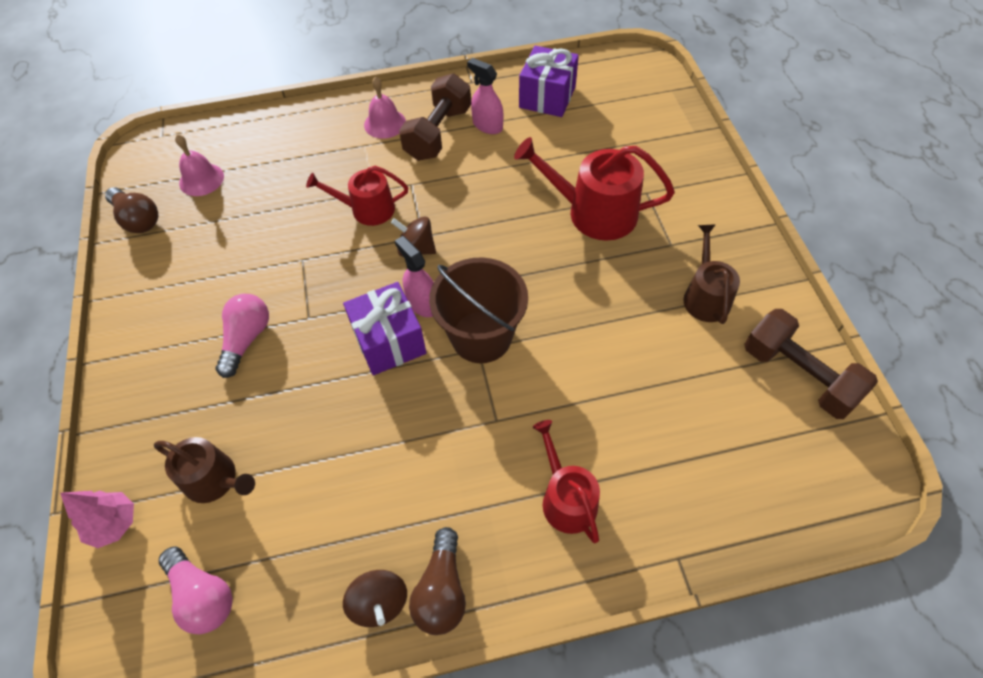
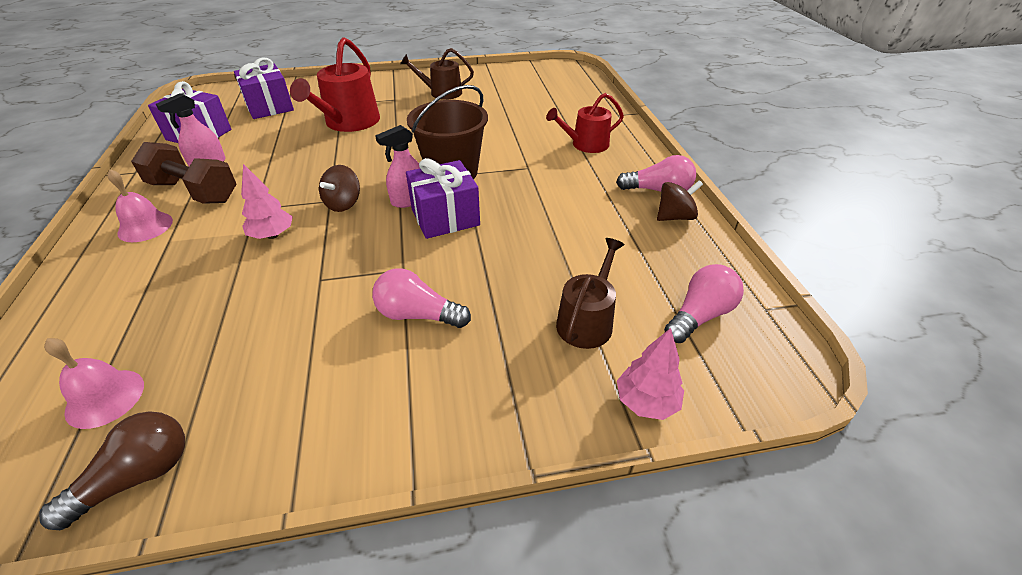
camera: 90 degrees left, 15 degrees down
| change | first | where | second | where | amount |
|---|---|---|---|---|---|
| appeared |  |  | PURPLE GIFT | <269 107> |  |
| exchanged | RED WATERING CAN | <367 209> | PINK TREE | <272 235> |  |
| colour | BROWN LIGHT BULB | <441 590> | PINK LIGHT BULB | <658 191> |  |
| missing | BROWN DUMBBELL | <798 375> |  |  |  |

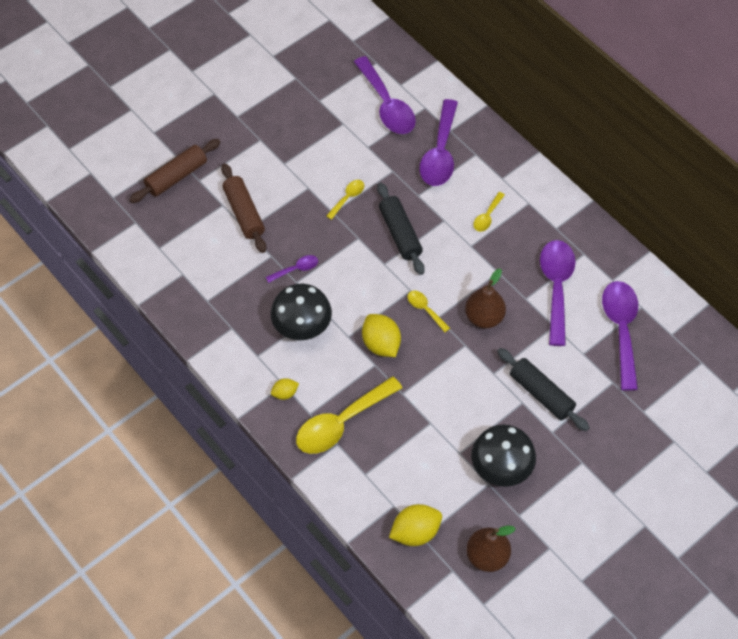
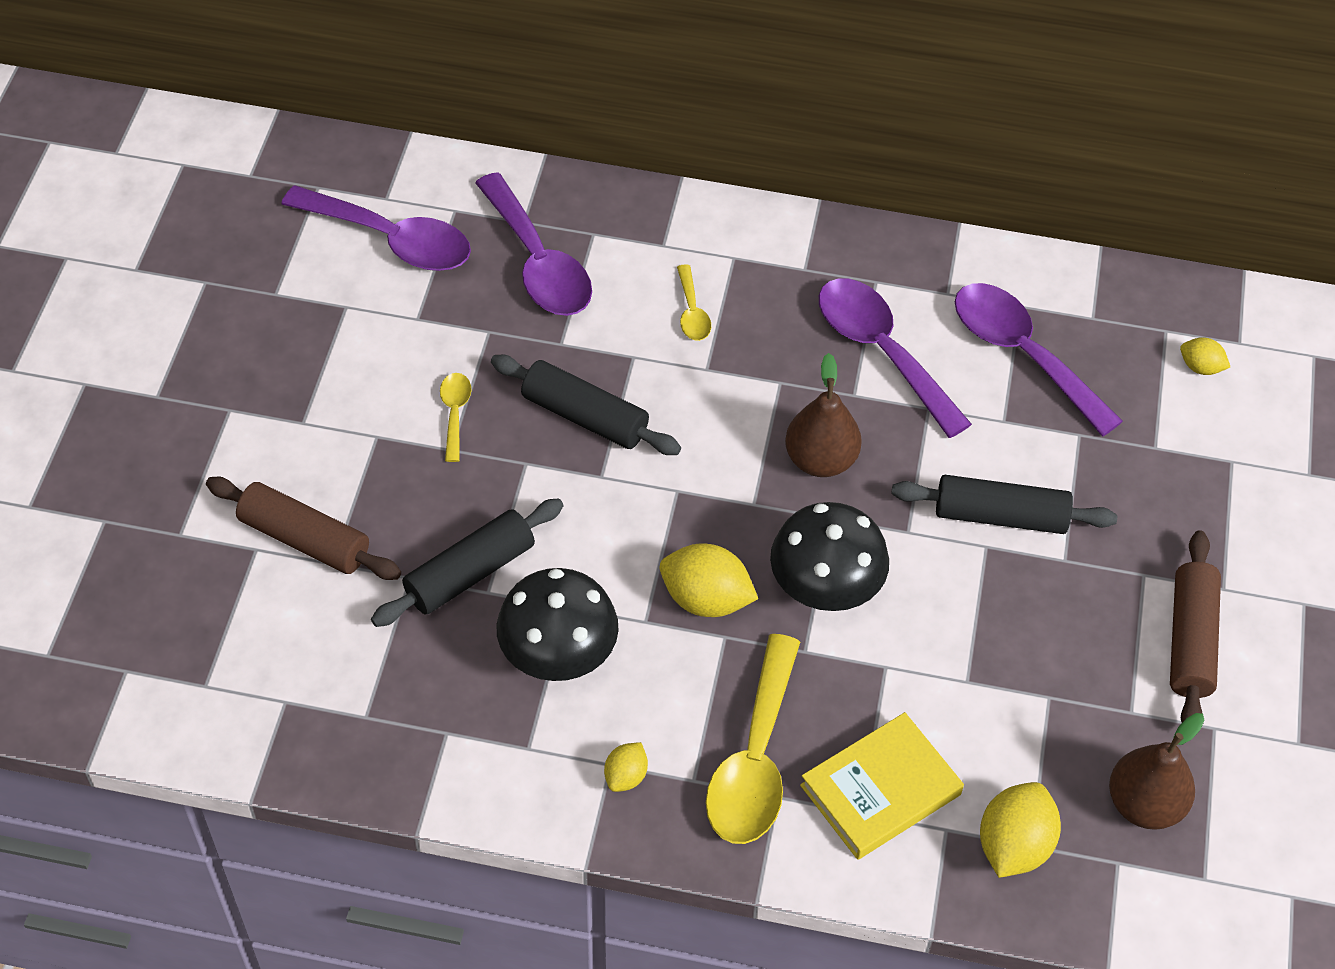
camera: 40 degrees left, 5 degrees down
| change | first | where | second | where | amount |
|---|---|---|---|---|---|
| exchanged | PURPLE SPOON | <296 269> | BLACK ROLLING PIN | <470 572> |  |
| relocated | BLACK MUSHROOM | <501 467> |  | <825 586> |  |
| appeared |  |  | YELLOW BOOK | <880 790> |  |
| relocated | BROWN ROLLING PIN | <176 176> |  | <1190 640> |  |
| appeared |  |  | YELLOW LEMON | <1200 367> |  |
| missing | YELLOW SPOON | <425 310> |  |  |  |

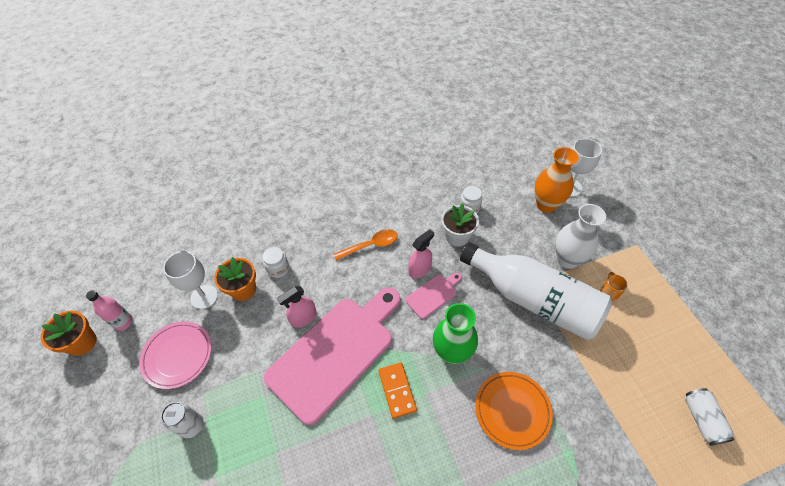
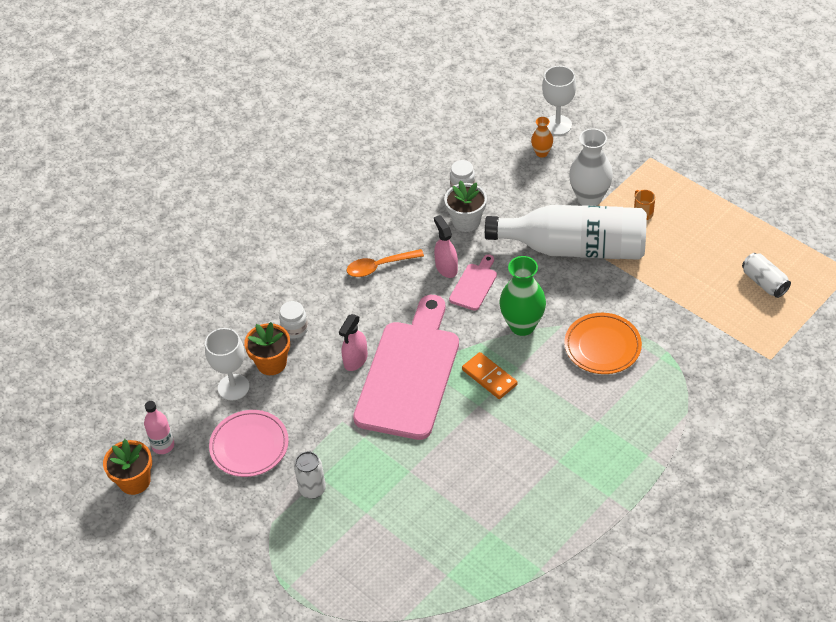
camera: 25 degrees left, 5 degrees down
| change | first | where | second | where | amount |
|---|---|---|---|---|---|
| spun | ORANGE SPOON | <370 245> |  | <379 266> | 150 degrees counterclockwise |
| spun | PINK SPRAY BOTTLE | <420 269> |  | <446 267> | 45 degrees counterclockwise |
| size | ORANGE VASE | <546 205> |  | <541 153> | x0.53 |

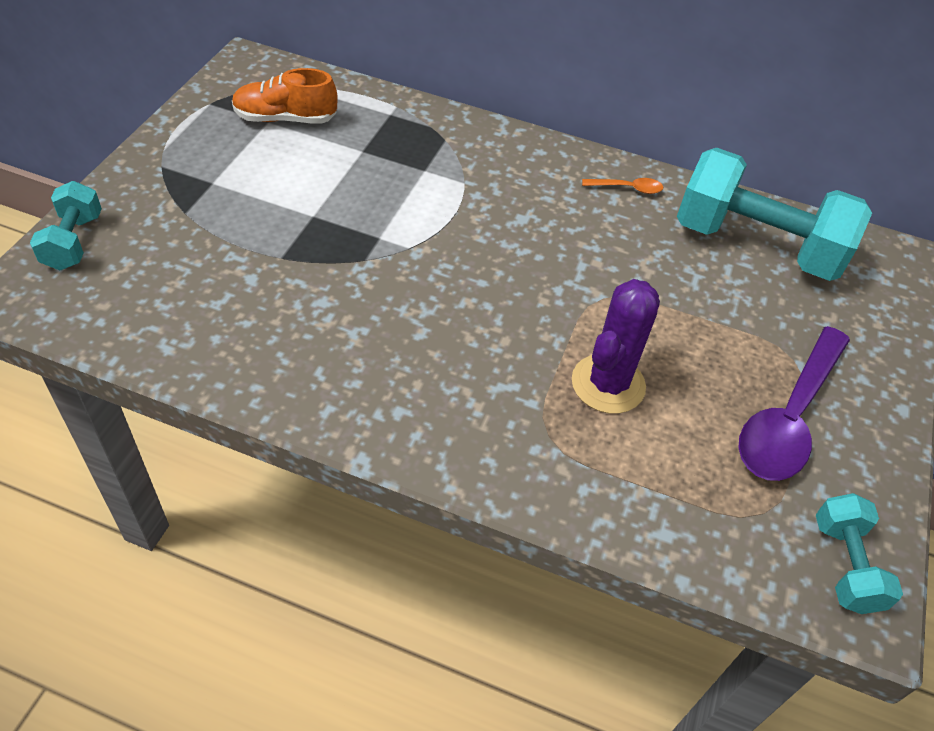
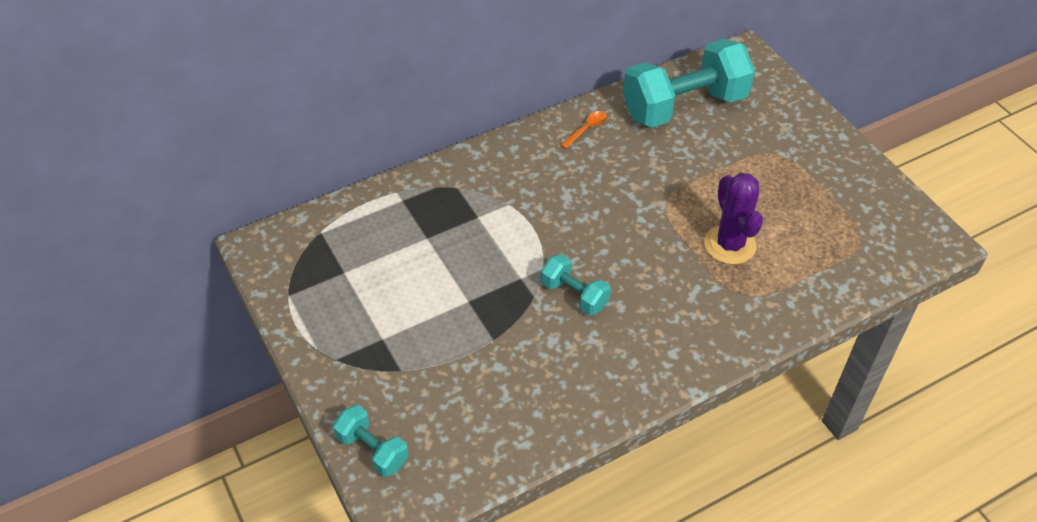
camera: 45 degrees left, 0 degrees up
| change | first | where | second | where | amount |
|---|---|---|---|---|---|
| relocated | TURQUOISE DUMBBELL | <845 565> |  | <574 295> |  |
| missing | ORANGE SHOE | <285 119> |  |  |  |
| missing | PURPLE SPOON | <789 417> |  |  |  |

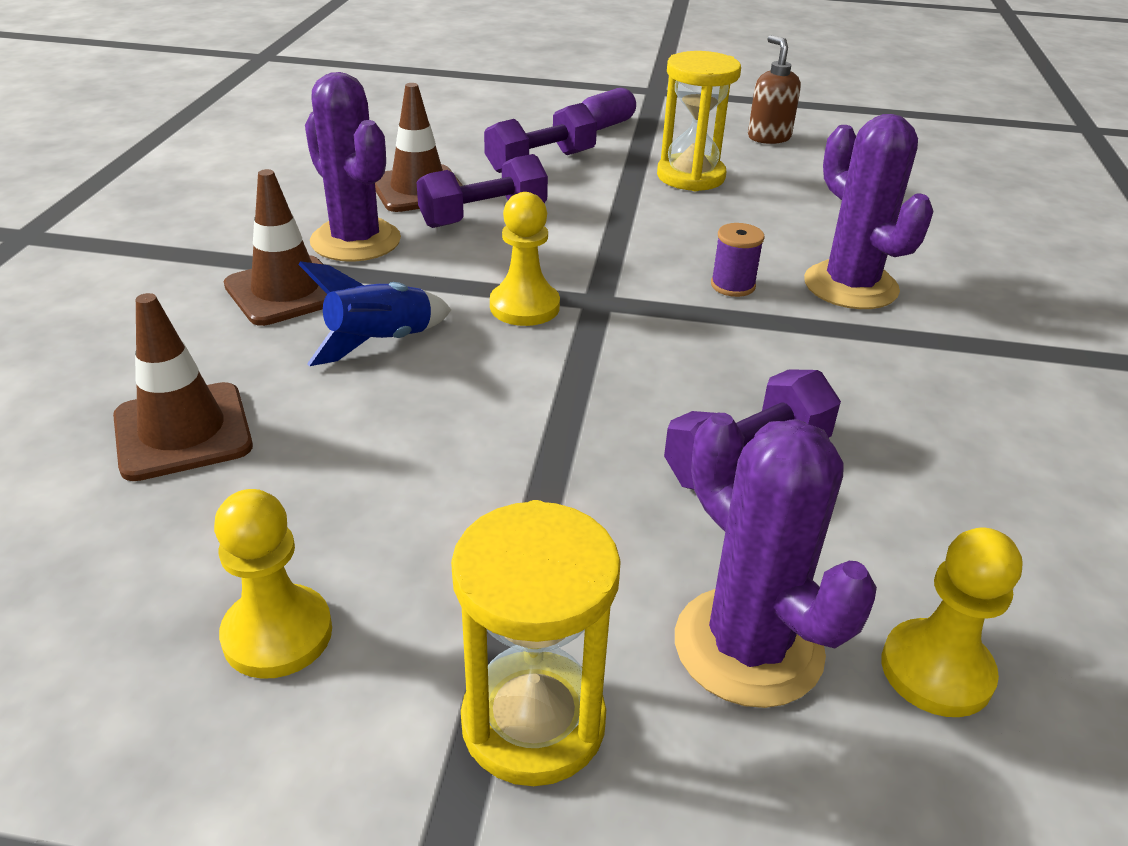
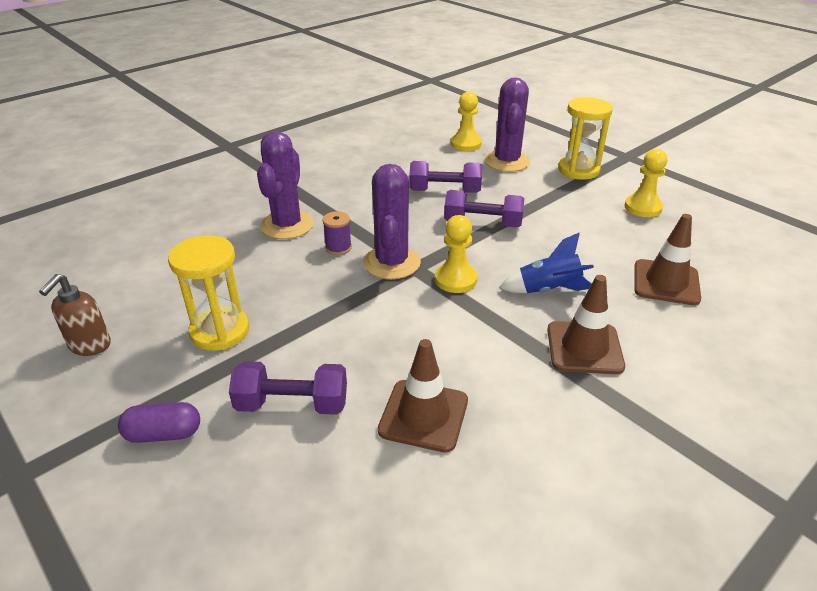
camera: 140 degrees left, 0 degrees up
| change | first | where | second | where | amount |
|---|---|---|---|---|---|
| relocated | PURPLE CACTUS | <355 241> |  | <391 263> |  |
| relocated | PURPLE DUMBBELL | <483 217> |  | <482 223> |  |

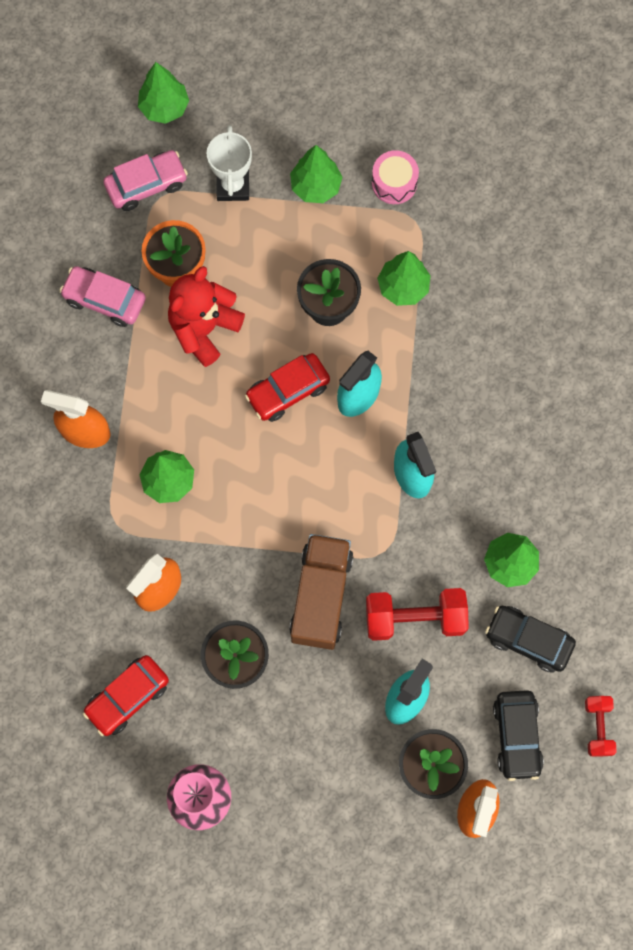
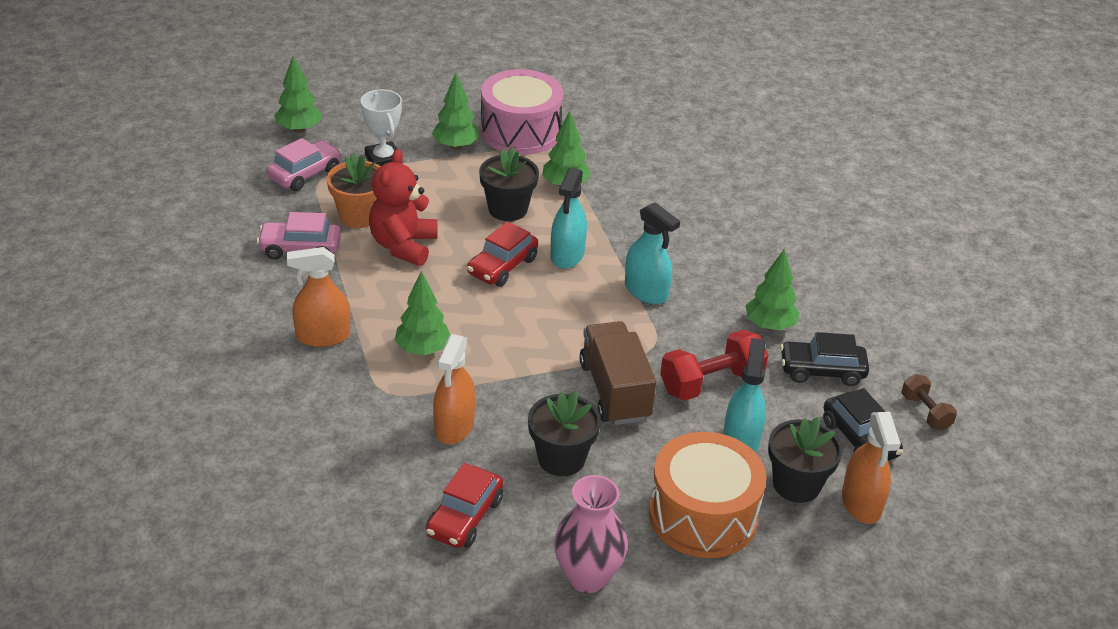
camera: 25 degrees left, 35 degrees down
| change | first | where | second | where | amount |
|---|---|---|---|---|---|
| size | PINK DRUM | <394 183> |  | <520 131> | x1.98 |
| appeared |  |  | ORANGE DRUM | <703 515> |  |
| colour | RED DUMBBELL | <598 727> | BROWN DUMBBELL | <925 412> |  |

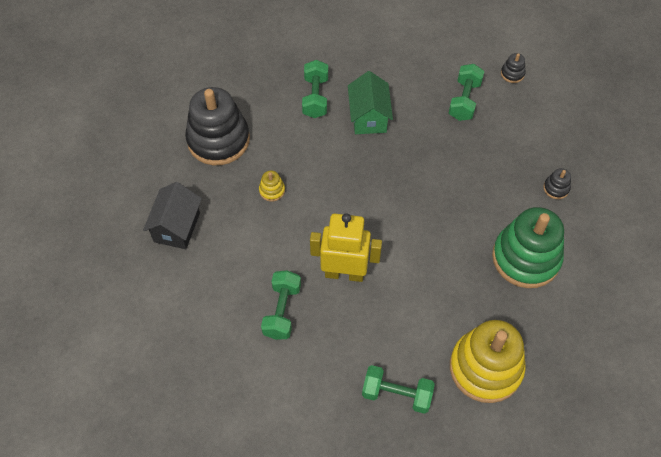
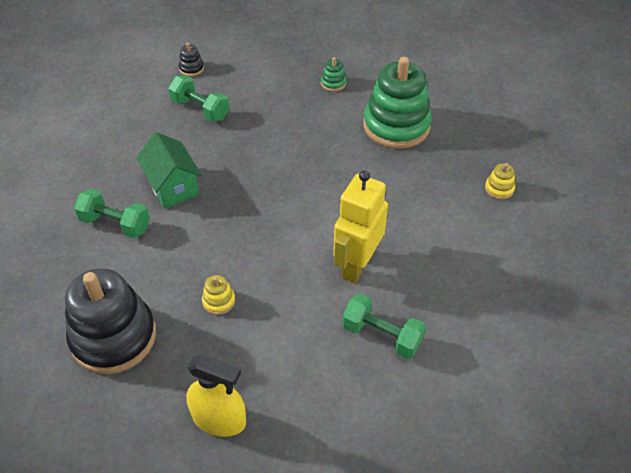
camera: 70 degrees left, 10 degrees down
| change | first | where | second | where | amount |
|---|---|---|---|---|---|
| spun | GREEN HOUSE | <369 117> |  | <173 186> | 45 degrees clockwise |
| exchanged | BLACK HOUSE | <177 227> | YELLOW SPRAY BOTTLE | <219 419> |  |
| colour | BLACK STACKING TOY | <556 188> | GREEN STACKING TOY | <333 83> |  |
| size | YELLOW STACKING TOY | <485 368> |  | <499 189> | x0.40 |
| missing | GREEN DUMBBELL | <396 394> |  |  |  |

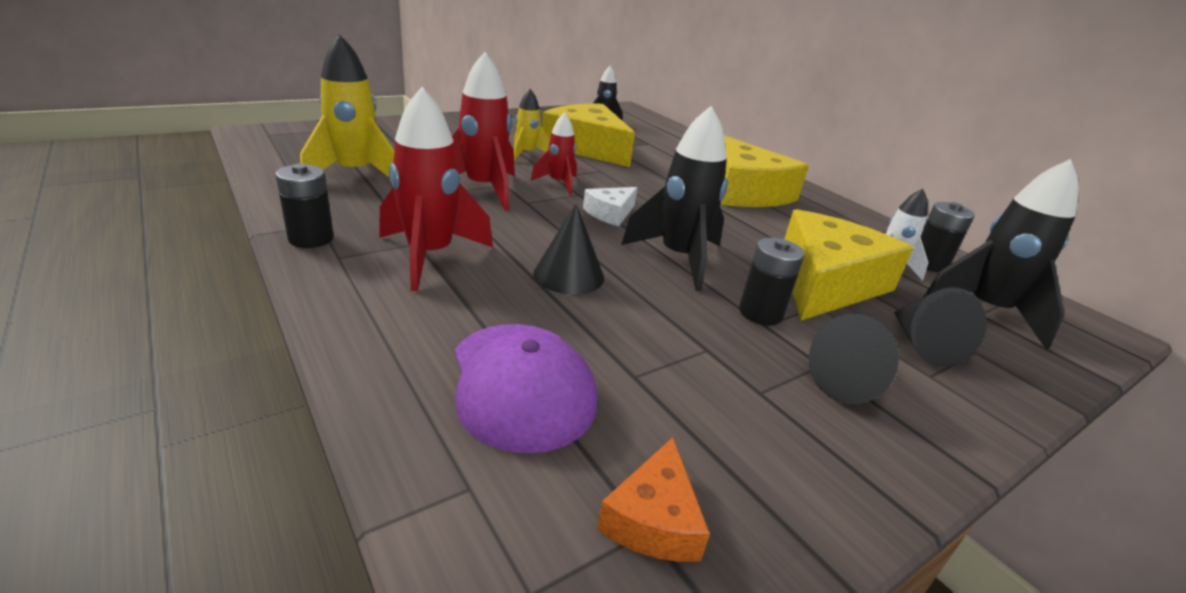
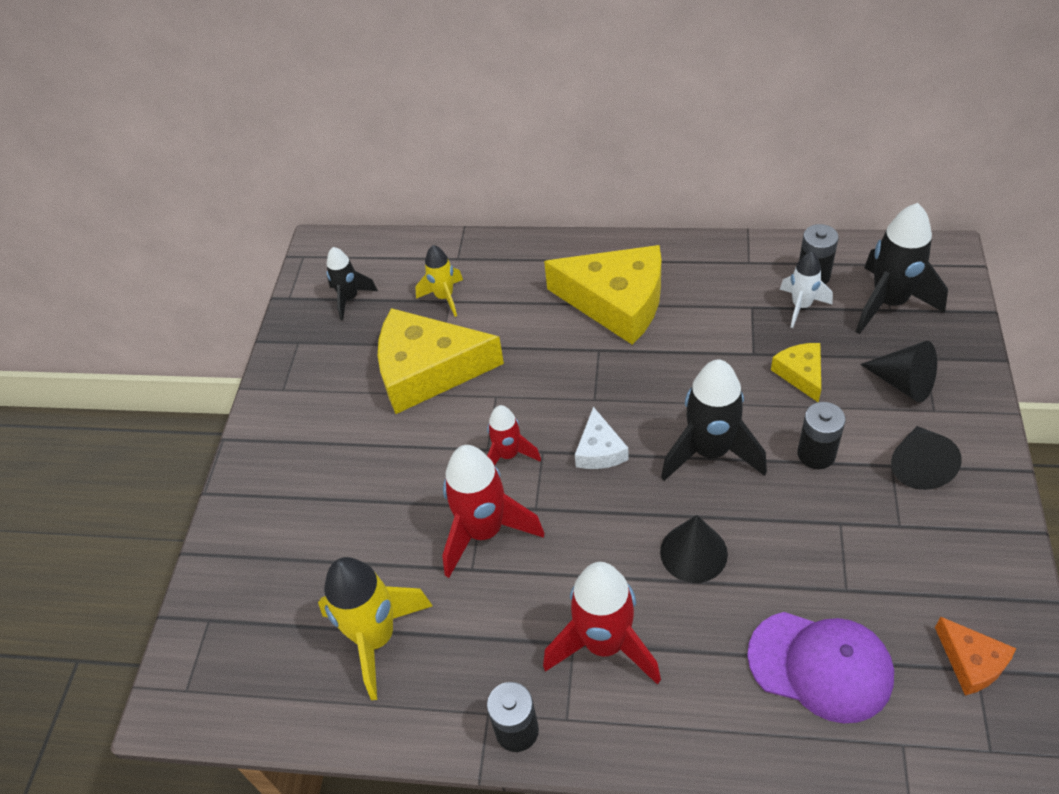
camera: 40 degrees left, 20 degrees up
| change | first | where | second | where | amount |
|---|---|---|---|---|---|
| relocated | YELLOW ROCKET | <527 154> |  | <444 297> |  |
| size | YELLOW CHEESE | <826 282> |  | <800 374> | x0.48 |

